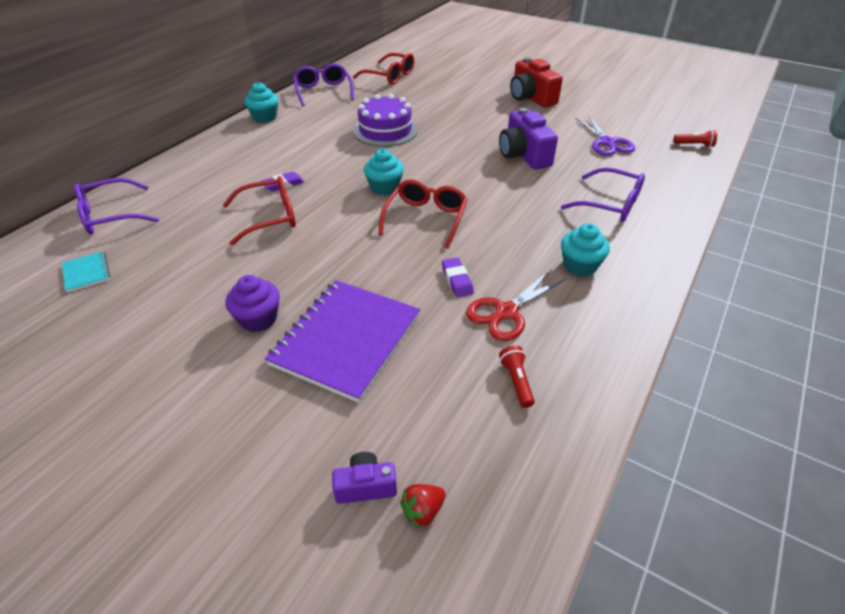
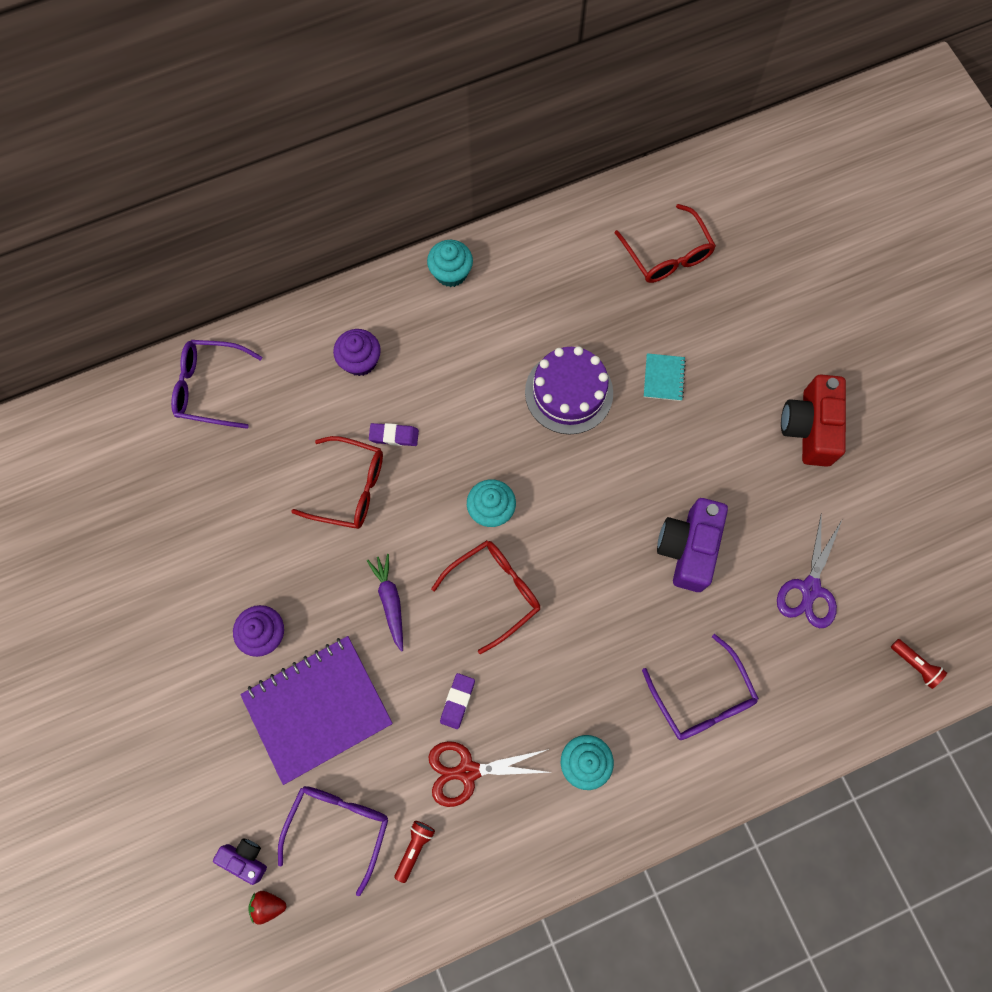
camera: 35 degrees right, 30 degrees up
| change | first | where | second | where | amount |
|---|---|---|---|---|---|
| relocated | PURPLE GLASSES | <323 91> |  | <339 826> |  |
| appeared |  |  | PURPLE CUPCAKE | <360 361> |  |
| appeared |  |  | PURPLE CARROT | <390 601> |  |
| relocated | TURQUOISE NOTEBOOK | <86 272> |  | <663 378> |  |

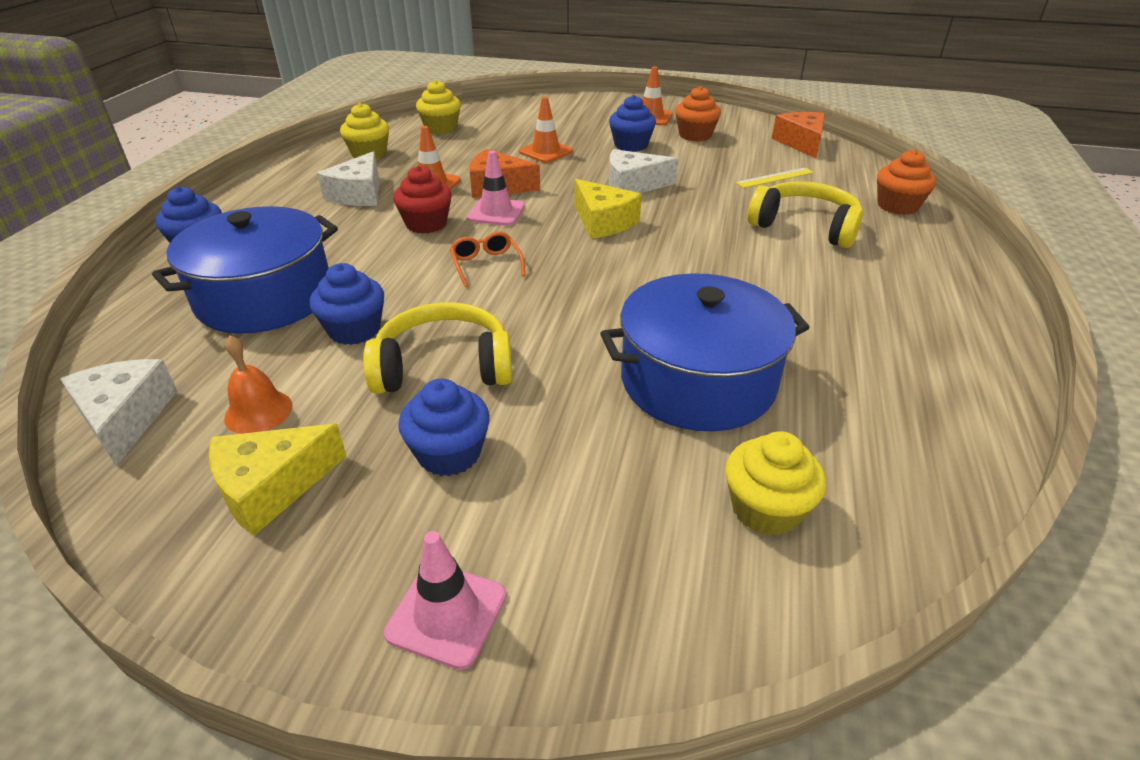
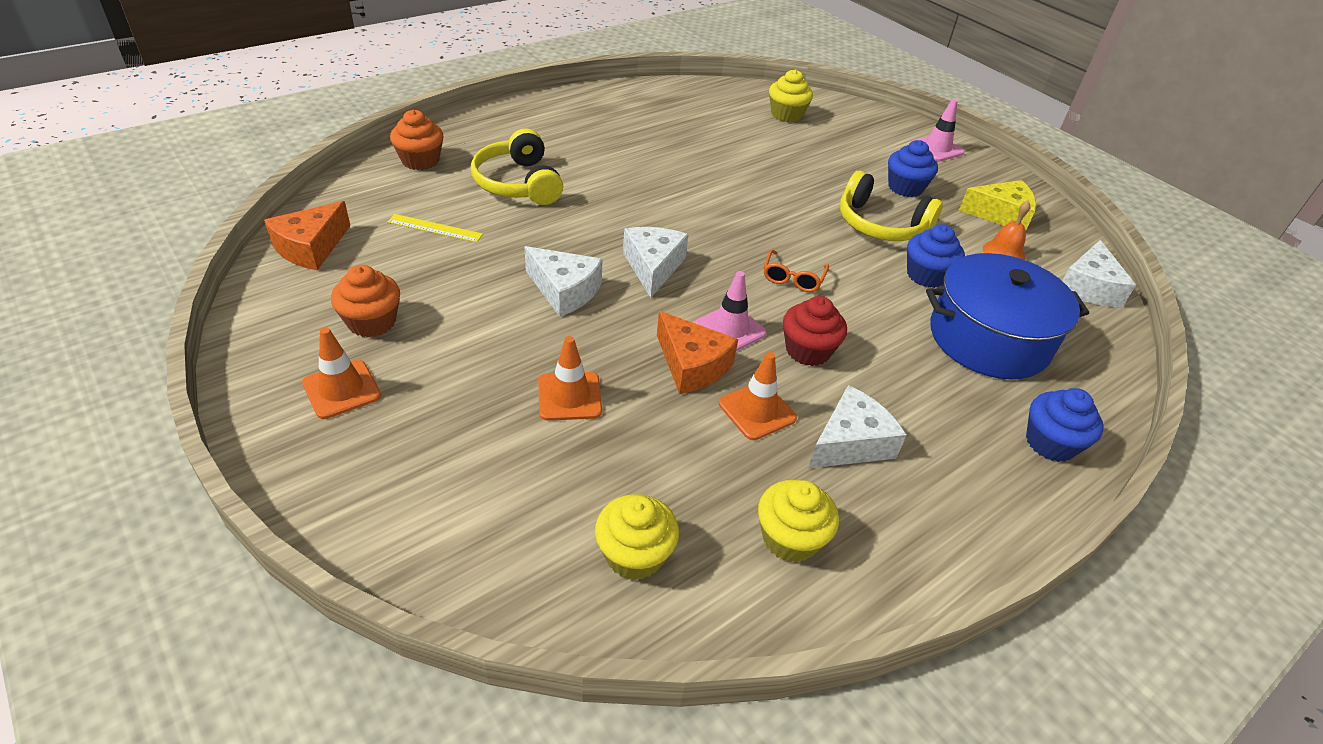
camera: 145 degrees left, 5 degrees up
| change | first | where | second | where | amount |
|---|---|---|---|---|---|
| colour | YELLOW CHEESE | <603 222> | WHITE CHEESE | <653 267> |  |
| missing | BLUE POT | <697 381> |  |  |  |
| missing | BLUE CUPCAKE | <631 145> |  |  |  |

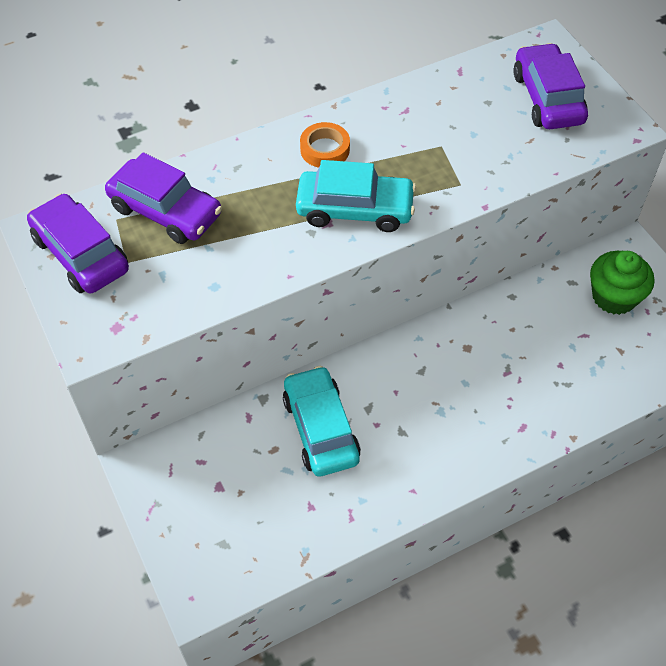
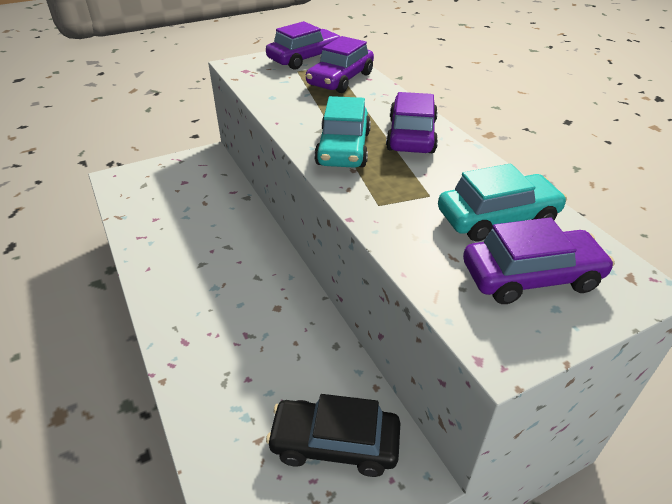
camera: 90 degrees right, 15 degrees down
| change | first | where | second | where | amount |
|---|---|---|---|---|---|
| exchanged | GREEN CUPCAKE | <614 297> | BLACK CAR | <335 443> |  |
| exchanged | ORANGE TAPE | <325 149> | PURPLE CAR | <411 135> |  |
| relocated | TURQUOISE CAR | <321 428> |  | <497 218> |  |

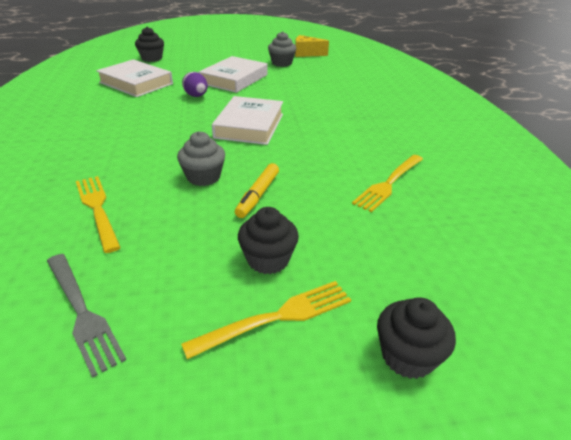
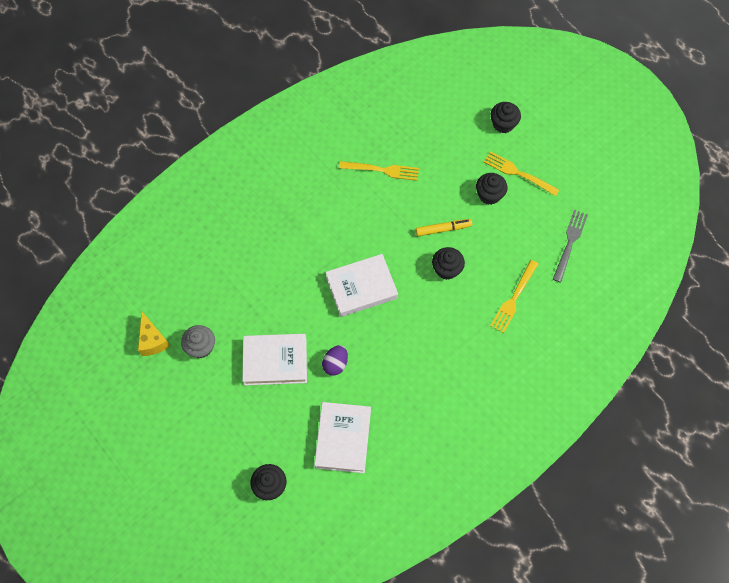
camera: 120 degrees left, 30 degrees up
| change | first | where | second | where | amount |
|---|---|---|---|---|---|
| colour | GREY CUPCAKE | <203 177> | BLACK CUPCAKE | <446 269> |  |

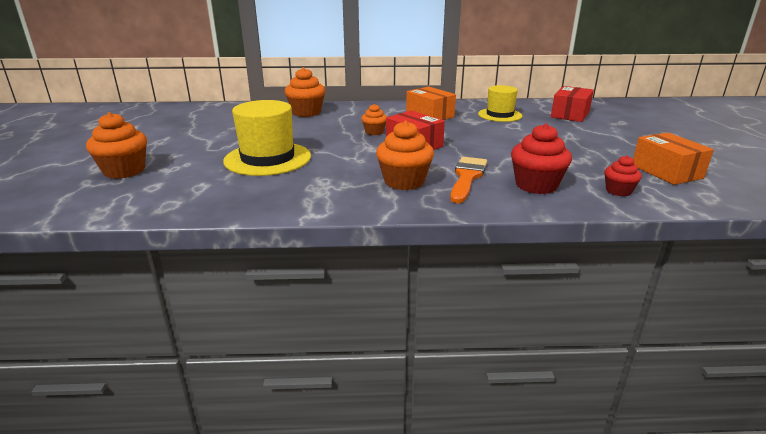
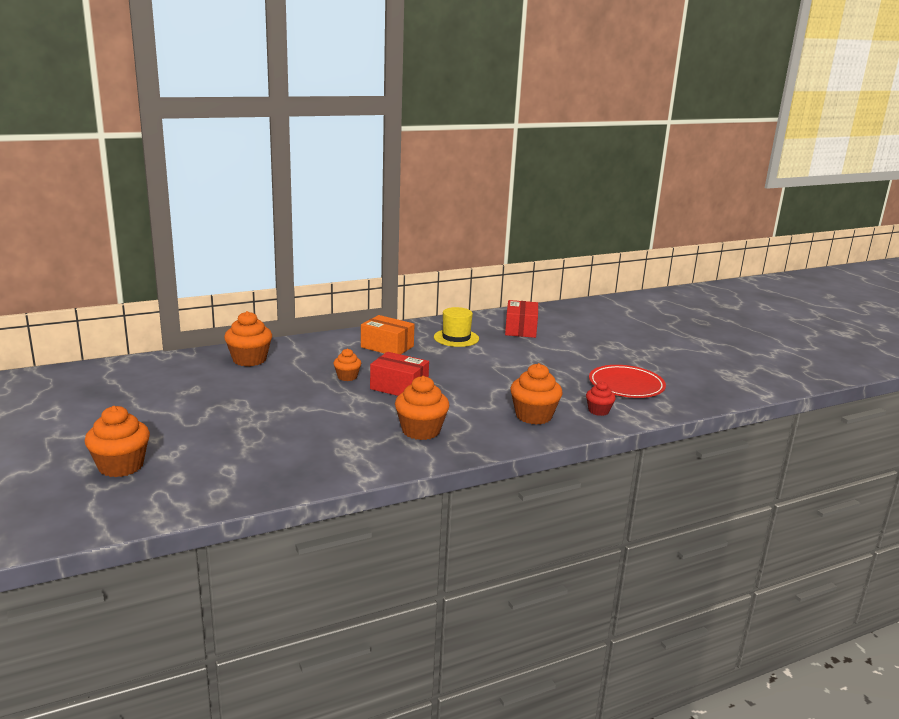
camera: 25 degrees left, 5 degrees down
| change | first | where | second | where | amount |
|---|---|---|---|---|---|
| colour | RED CUPCAKE | <536 185> | ORANGE CUPCAKE | <533 416> |  |
| exchanged | ORANGE BOX | <666 172> | RED PLATE | <626 385> |  |
| missing | YELLOW HAT | <268 159> |  |  |  |
| missing | ORANGE BRUSH | <467 177> |  |  |  |

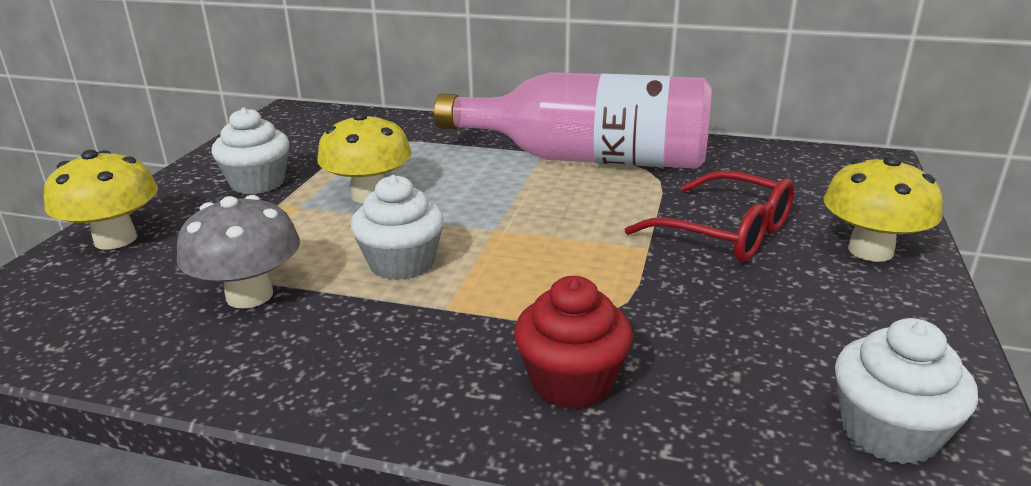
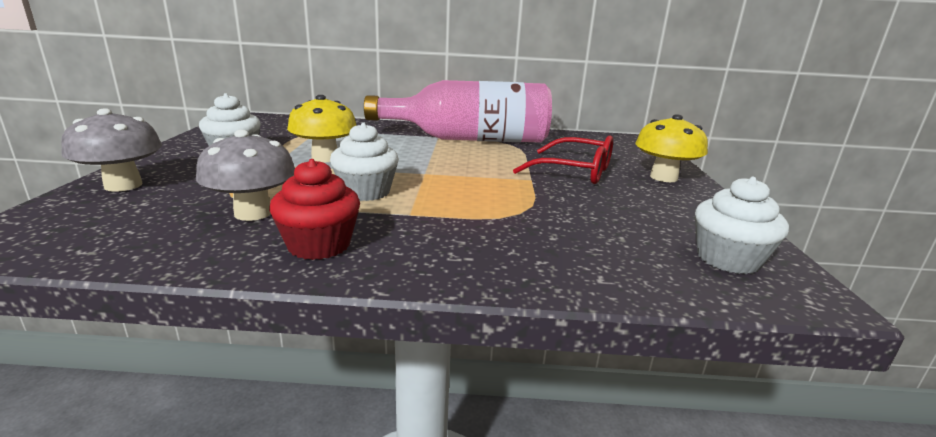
camera: 15 degrees left, 5 degrees down
| change | first | where | second | where | amount |
|---|---|---|---|---|---|
| colour | YELLOW MUSHROOM | <115 239> | GREY MUSHROOM | <123 185> |  |
| relocated | RED CUPCAKE | <571 381> |  | <319 245> |  |

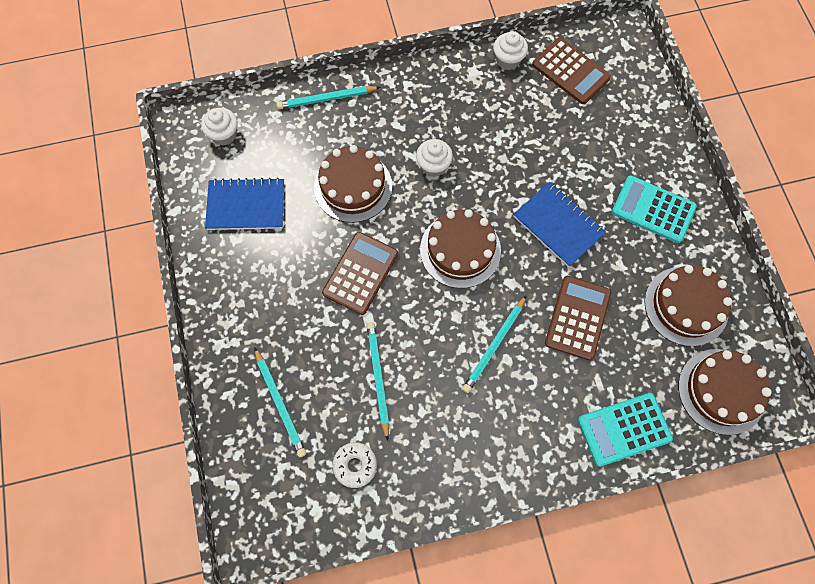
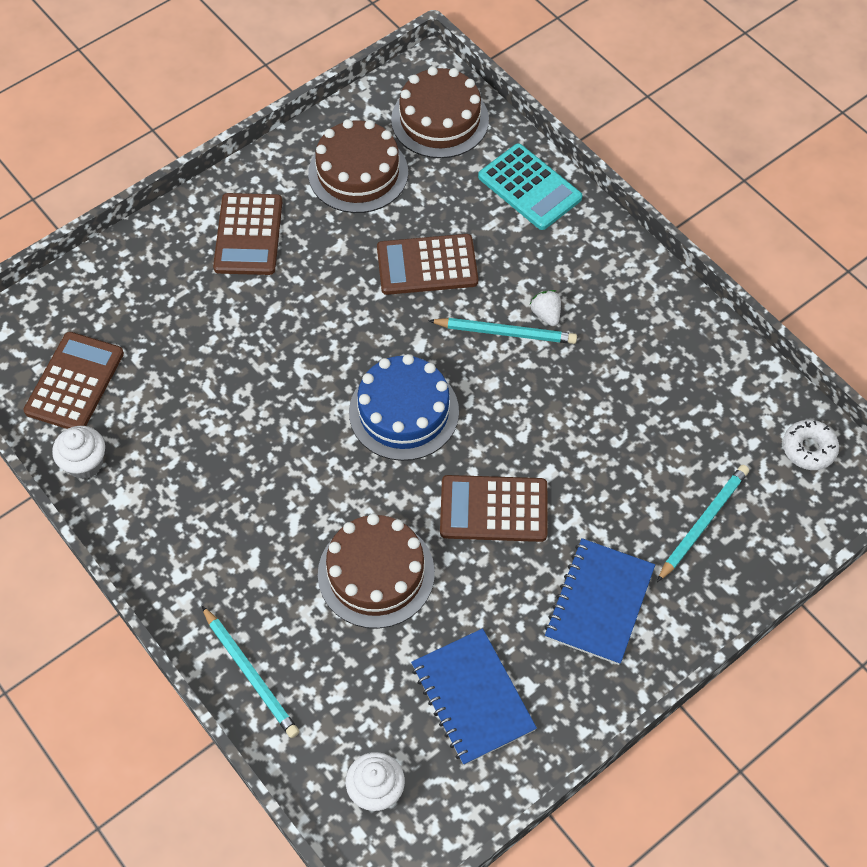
camera: 115 degrees left, 10 degrees down
| change | first | where | second | where | amount |
|---|---|---|---|---|---|
| colour | TURQUOISE CALCULATOR | <653 209> | BROWN CALCULATOR | <248 235> |  |
| colour | BROWN CAKE | <460 250> | BLUE CAKE | <404 412> |  |
| appeared |  |  | WHITE STRAWBERRY | <546 314> |  |
| relocated | BLUE NOTEBOOK | <558 225> |  | <599 603> |  |
| relocated | WHITE DONUT | <355 465> |  | <808 449> |  |
| missing | TURQUOISE PENCIL | <378 378> |  |  |  |
| missing | WHITE CUPCAKE | <433 166> |  |  |  |

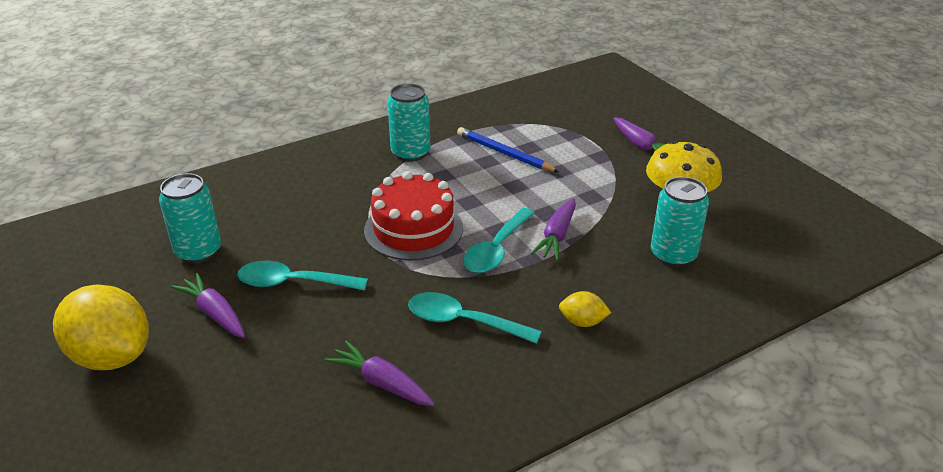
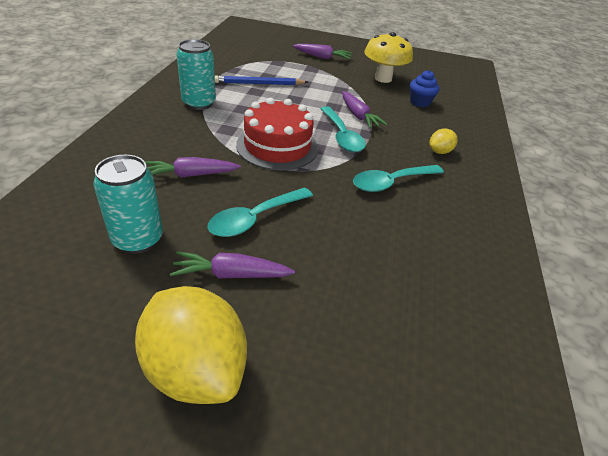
camera: 50 degrees left, 5 degrees up
| change | first | where | second | where | amount |
|---|---|---|---|---|---|
| spun | YELLOW LEMON | <112 356> |  | <196 368> | 60 degrees clockwise |
| relocated | PURPLE CARROT | <382 383> |  | <190 175> |  |
| exchanged | TURQUOISE CAN | <673 255> | BLUE CUPCAKE | <420 102> |  |

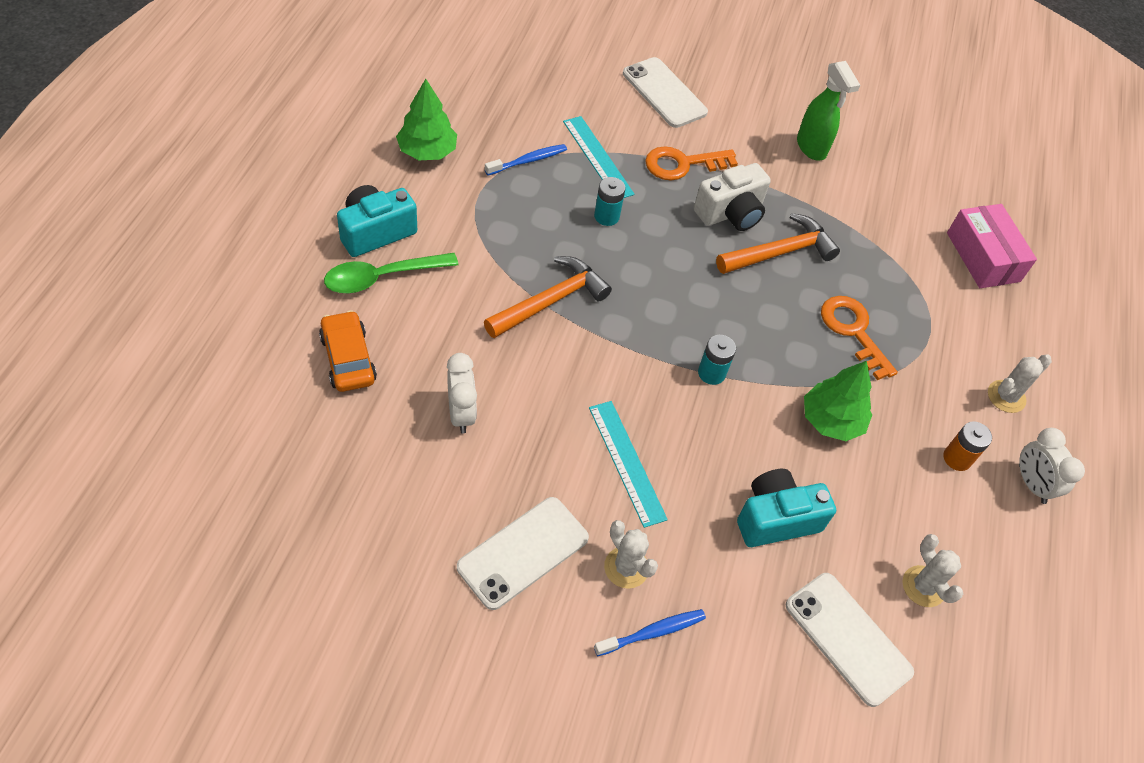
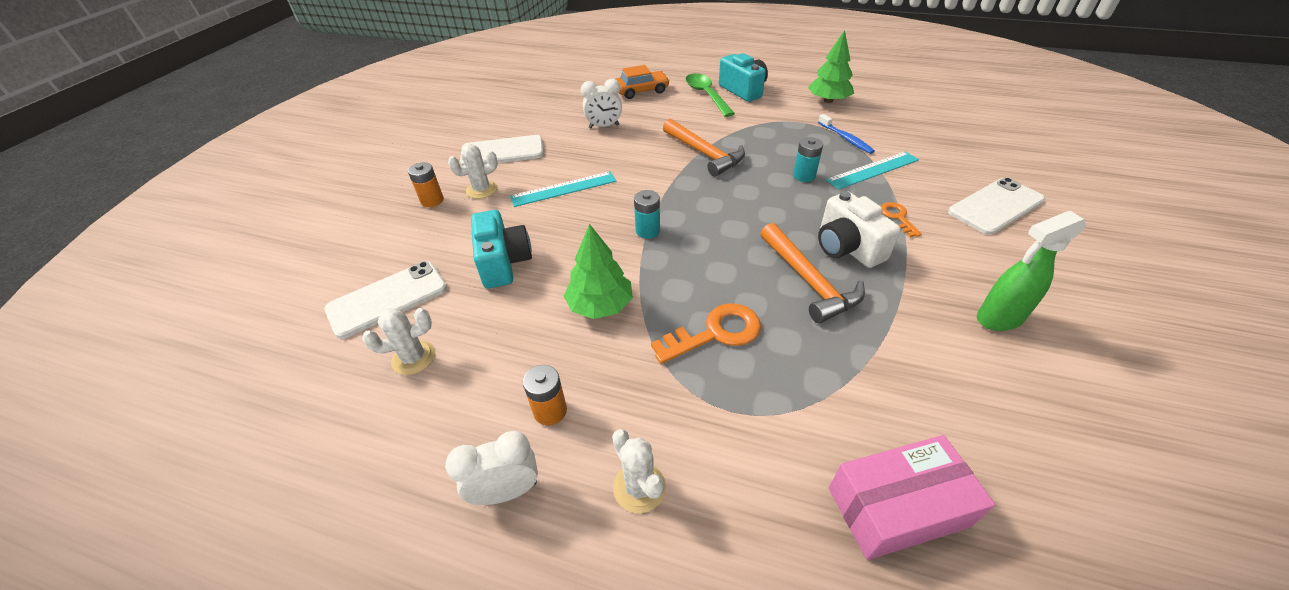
camera: 100 degrees right, 10 degrees down
| change | first | where | second | where | amount |
|---|---|---|---|---|---|
| exchanged | BLUE TOOTHBRUSH | <652 632> | ORANGE BATTERY | <432 200> |  |
| spun | WHITE PHONE | <523 552> |  | <502 152> | 60 degrees counterclockwise |
| size | ORANGE KEY | <682 164> |  | <897 217> | x0.58 |

